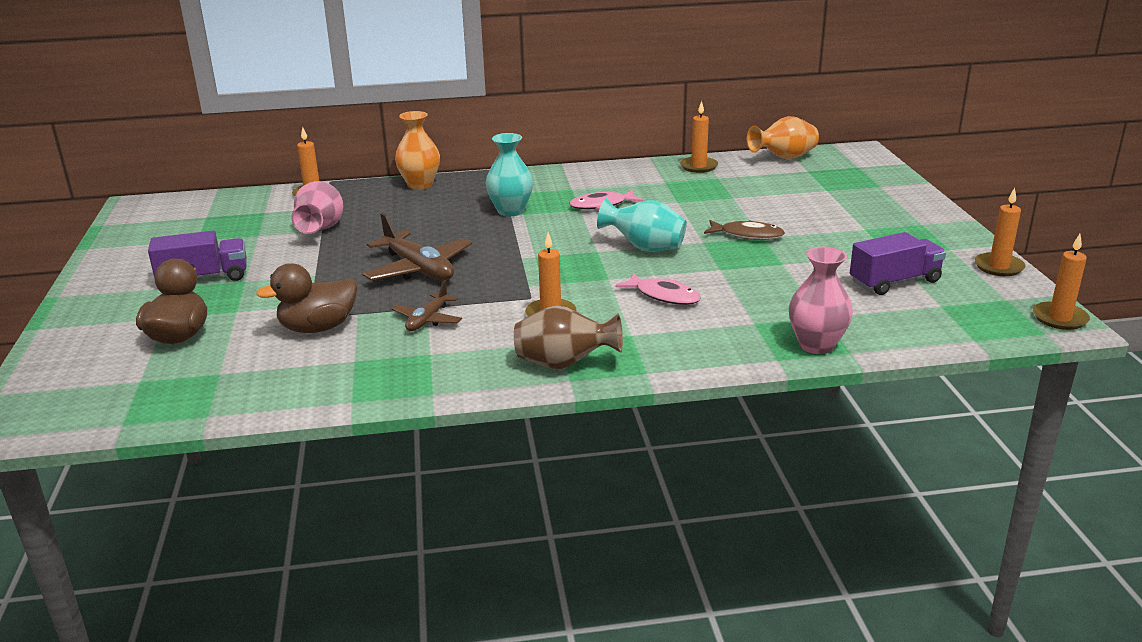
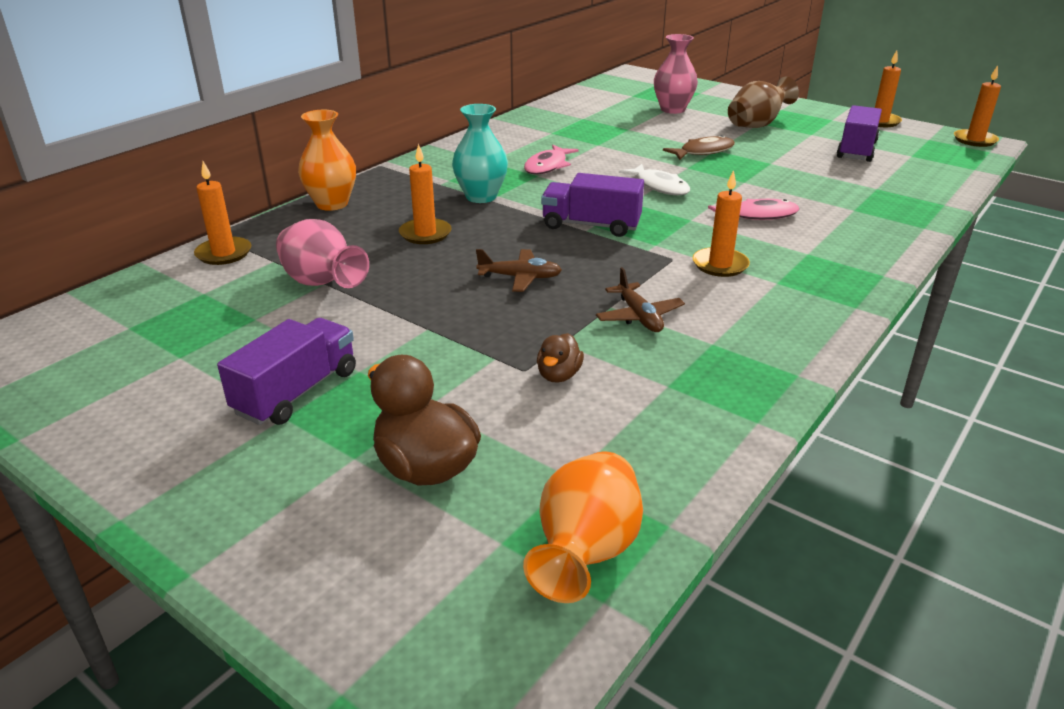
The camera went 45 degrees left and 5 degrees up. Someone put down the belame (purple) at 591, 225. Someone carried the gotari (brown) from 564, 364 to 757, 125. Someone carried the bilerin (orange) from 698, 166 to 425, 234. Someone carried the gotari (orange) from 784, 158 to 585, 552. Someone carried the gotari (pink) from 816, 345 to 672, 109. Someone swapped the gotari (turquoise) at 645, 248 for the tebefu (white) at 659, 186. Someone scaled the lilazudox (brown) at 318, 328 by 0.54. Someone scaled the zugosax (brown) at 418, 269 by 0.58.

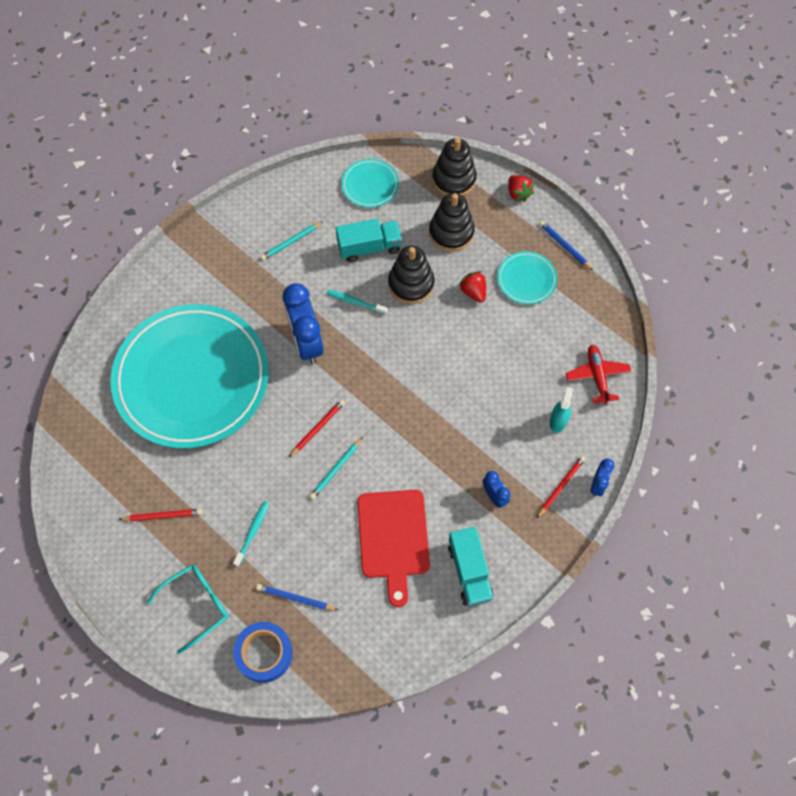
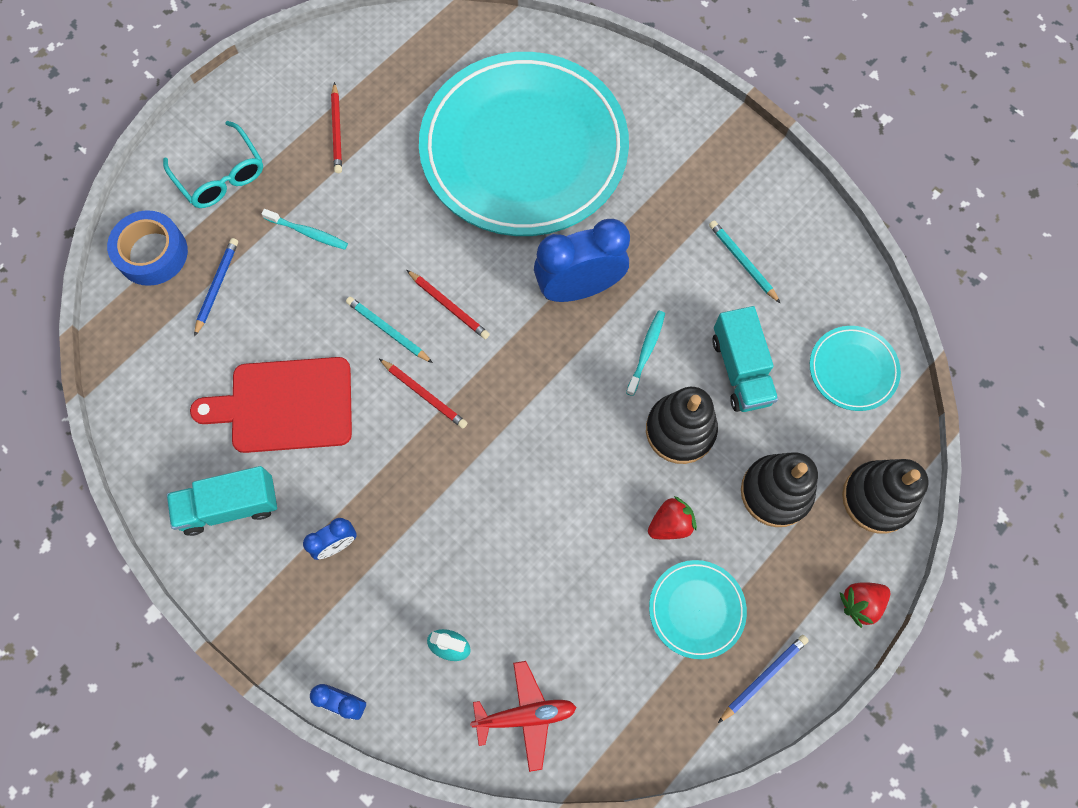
The camera went 90 degrees right and 5 degrees up. Someone carried the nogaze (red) from 561, 486 to 424, 395.

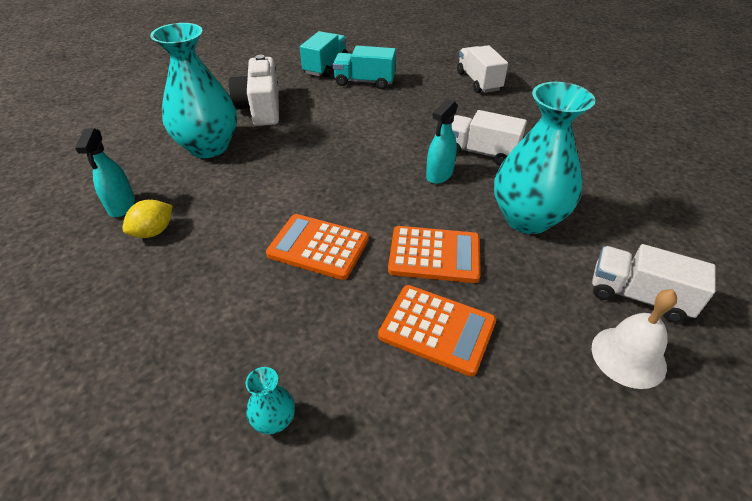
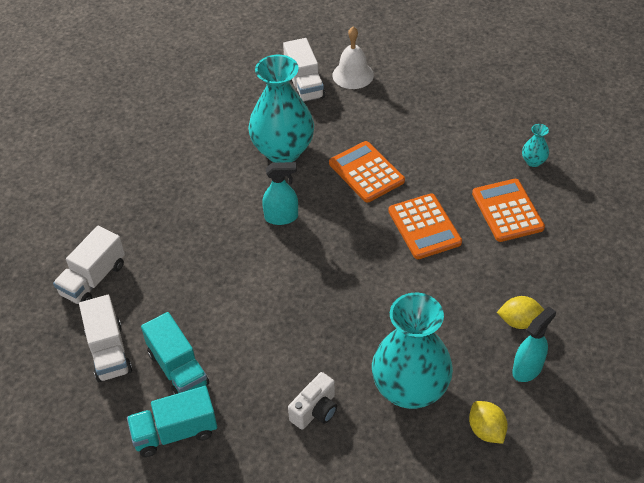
The camera went 130 degrees left and 5 degrees up. Someone put down the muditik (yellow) at 486, 430. Someone carried the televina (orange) from 437, 329 to 507, 211. Someone carried the belame (white) from 481, 152 to 109, 351. Someone scaled the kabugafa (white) at 261, 109 by 0.60.

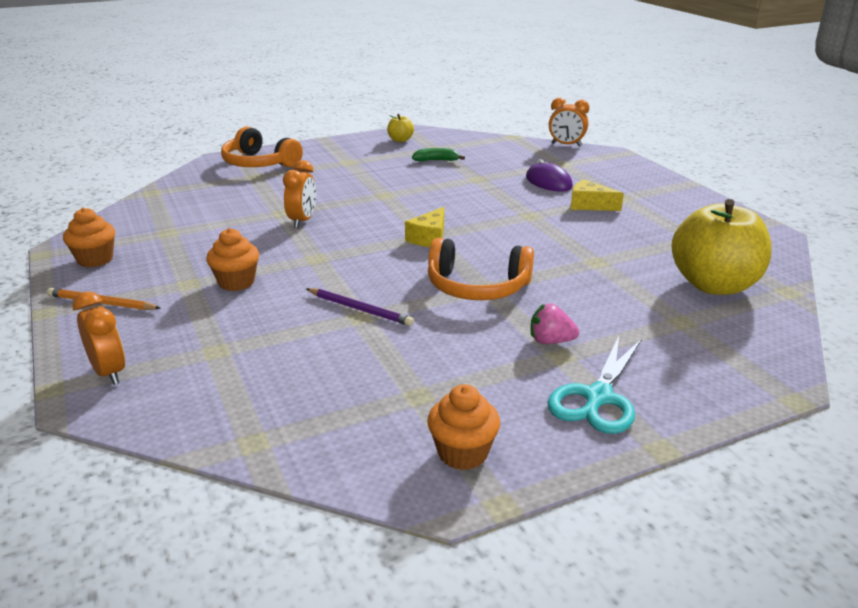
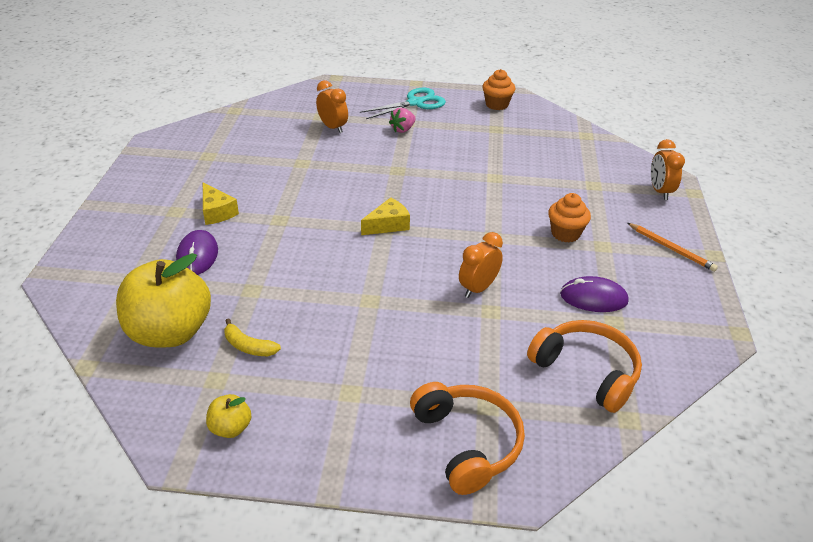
The camera went 150 degrees left and 10 degrees up. Someone took away the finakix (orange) at 95, 260. Someone took away the nogaze (purple) at 360, 309. Someone put down the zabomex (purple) at 593, 298. Someone carried the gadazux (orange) from 477, 287 to 587, 371. Someone carried the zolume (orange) from 566, 145 to 333, 127. Someone carried the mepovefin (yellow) from 714, 285 to 170, 332. Someone repainted the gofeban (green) at 436, 160, which became the gofeban (yellow) at 248, 346. Someone rotated the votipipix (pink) at 550, 341 by 90 degrees clockwise.

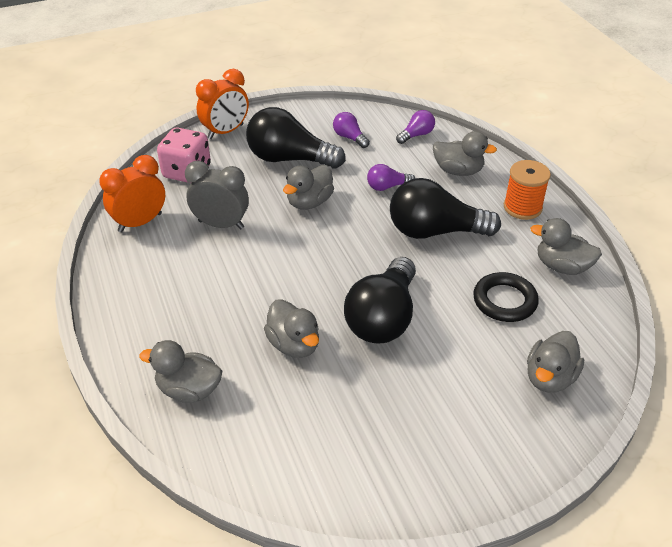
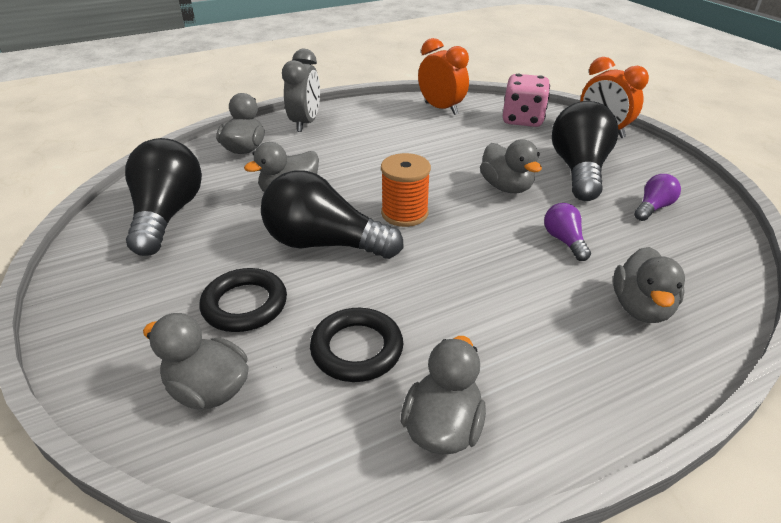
The camera went 85 degrees right and 5 degrees down. Someone took away the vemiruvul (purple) at 416, 135. Someone put down the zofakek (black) at 245, 305. Someone carried the zolume (grey) from 221, 224 to 305, 123. Someone carried the vemiruvul (black) from 435, 231 to 167, 215. Someone carried the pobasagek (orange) from 522, 207 to 404, 213. Someone rotated the lilazudox (grey) at 309, 202 by 150 degrees counterclockwise.

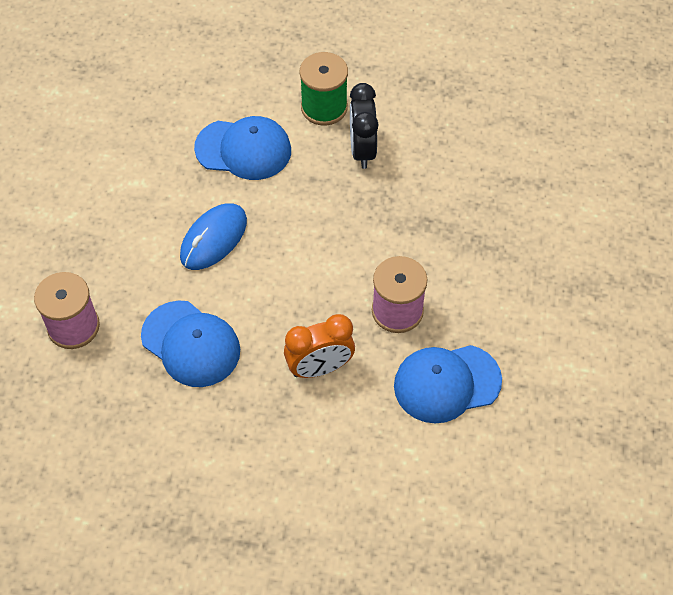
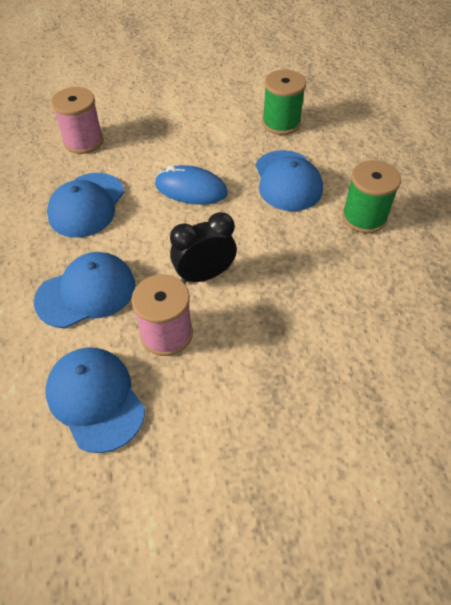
The camera went 70 degrees right and 5 degrees down. Someone put down the pobasagek (green) at 281, 123. Someone carried the zolume (black) from 362, 150 to 204, 275. Someone swapped the zolume (orange) at 319, 368 for the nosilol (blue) at 86, 292.

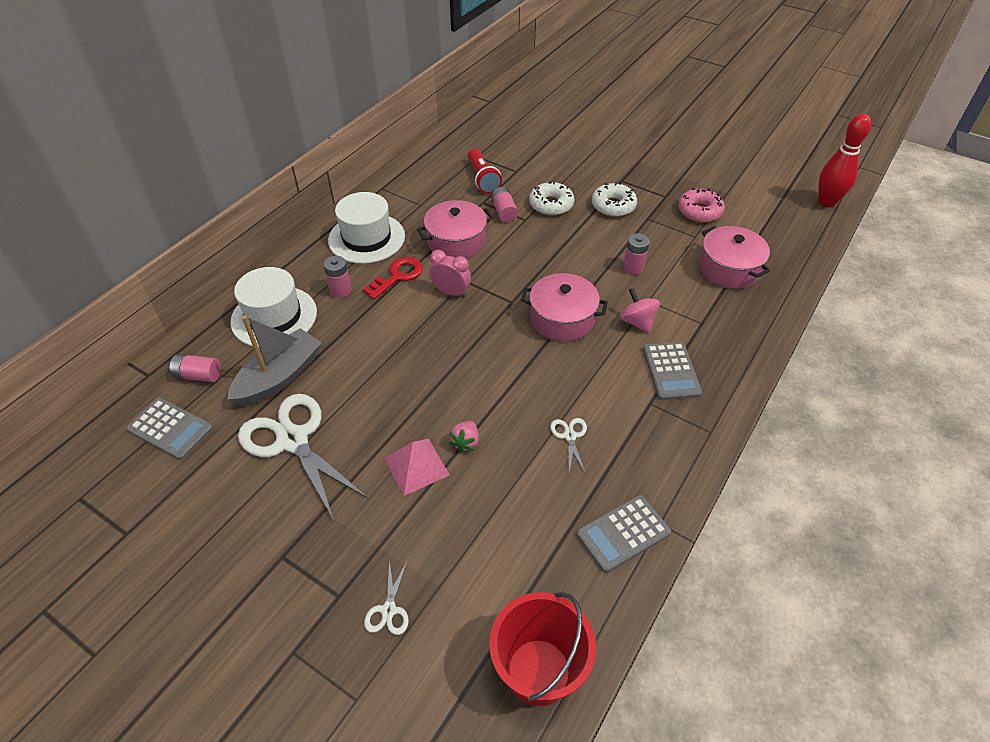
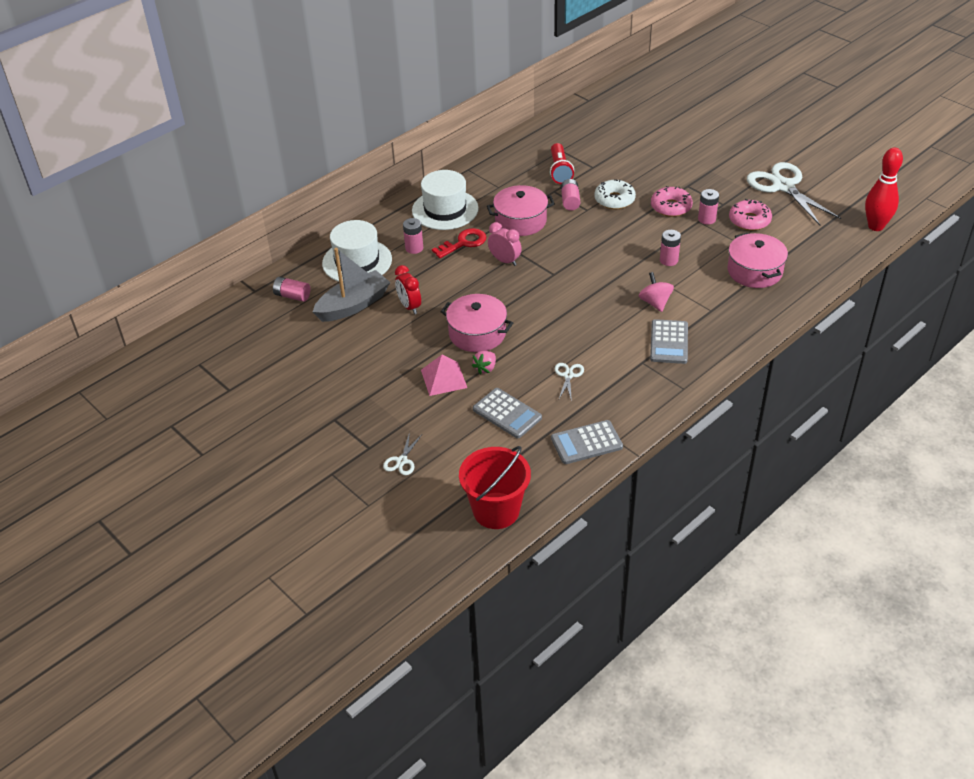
The camera went 15 degrees right and 5 degrees down. Someone put down the zolume (red) at 409, 306. Someone put down the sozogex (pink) at 706, 219. Someone carried the televina (grey) from 170, 429 to 507, 414. Someone carried the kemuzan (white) from 293, 440 to 783, 186. Someone carried the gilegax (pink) from 562, 319 to 477, 333. Someone repainted the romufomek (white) at 613, 206, which became the romufomek (pink) at 671, 207.

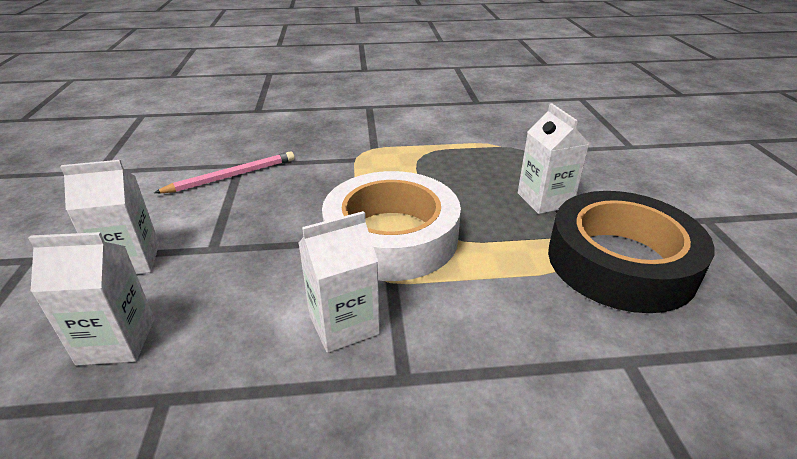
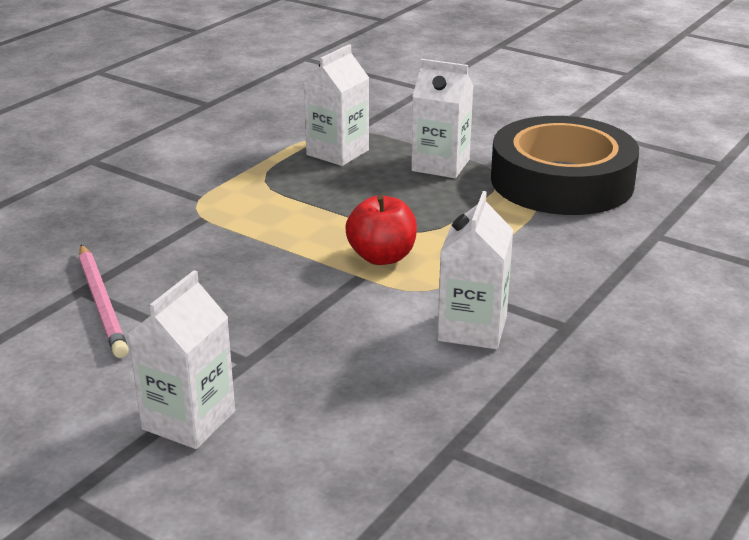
The camera went 50 degrees left and 5 degrees down. Someone carried the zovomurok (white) from 117, 341 to 337, 152. Someone swapped the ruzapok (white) at 391, 236 for the mepovefin (red) at 382, 257. Someone rotated the nogaze (pink) at 232, 176 by 150 degrees clockwise.

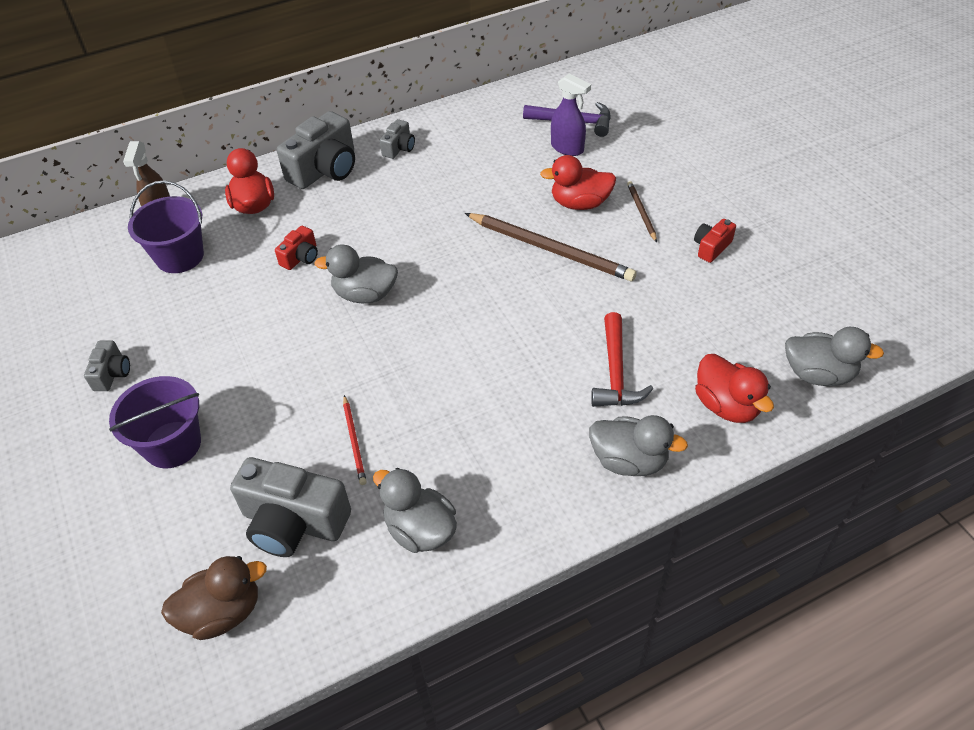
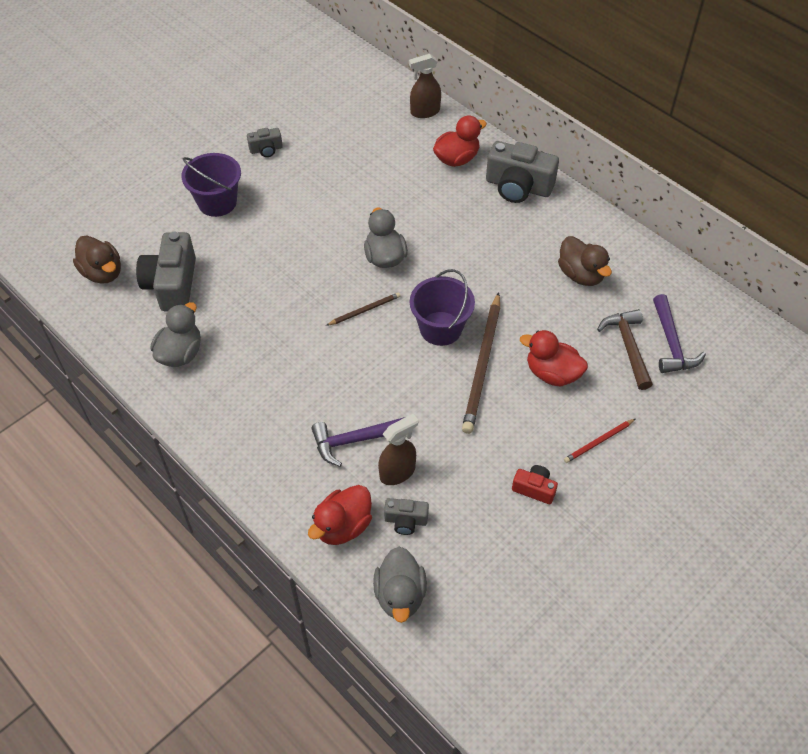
The camera went 70 degrees right and 5 degrees up. Someone took away the kabugafa (red) at 301, 257. Someone took away the lilazudox (grey) at 629, 461. Someone put down the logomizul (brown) at 397, 472. Someone put down the lilazudox (brown) at 580, 275. Someone carried the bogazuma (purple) from 180, 256 to 440, 328. Someone carried the nogaze (red) from 354, 441 to 598, 442. Someone carried the kabugafa (grey) from 399, 148 to 406, 521. Someone carried the nogaze (brown) from 641, 212 to 365, 310. Someone swapped the logomizul (purple) at 567, 148 for the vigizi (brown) at 628, 347. Someone repainted the vigizi (red) at 615, 372, which became the vigizi (purple) at 355, 440. Someone rotated the lilazudox (red) at 580, 203 by 45 degrees counterclockwise.

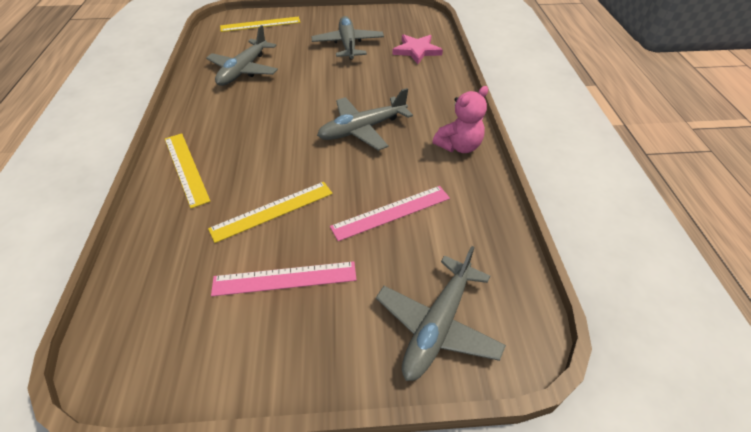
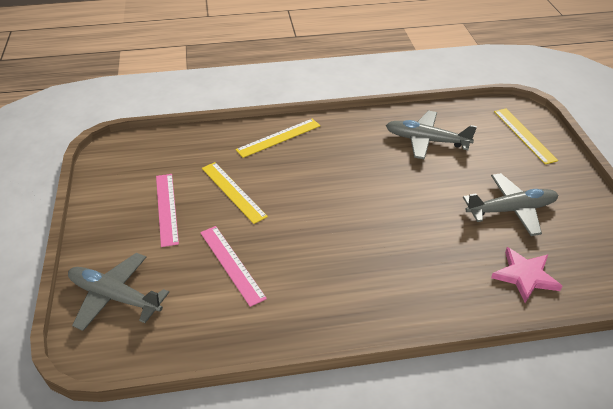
The camera went 85 degrees right and 5 degrees down. Someone took away the zugosax (grey) at 363, 129. Someone took away the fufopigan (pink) at 459, 146.

